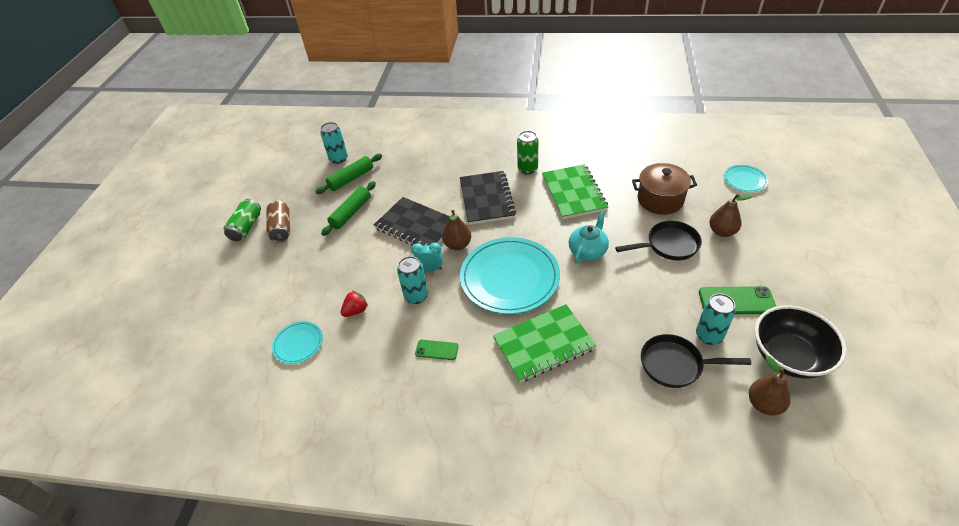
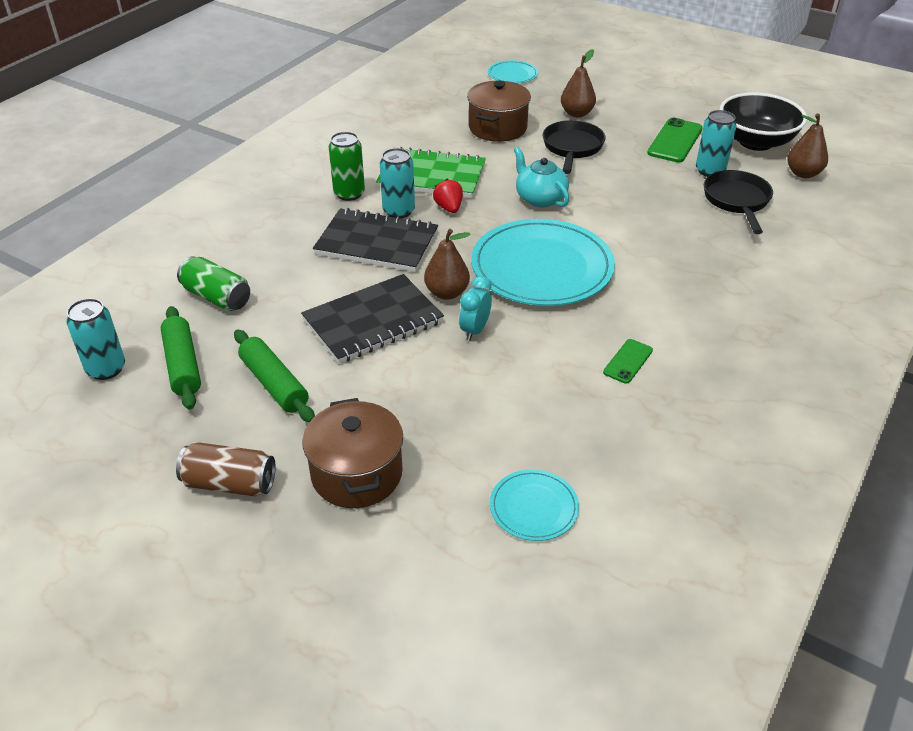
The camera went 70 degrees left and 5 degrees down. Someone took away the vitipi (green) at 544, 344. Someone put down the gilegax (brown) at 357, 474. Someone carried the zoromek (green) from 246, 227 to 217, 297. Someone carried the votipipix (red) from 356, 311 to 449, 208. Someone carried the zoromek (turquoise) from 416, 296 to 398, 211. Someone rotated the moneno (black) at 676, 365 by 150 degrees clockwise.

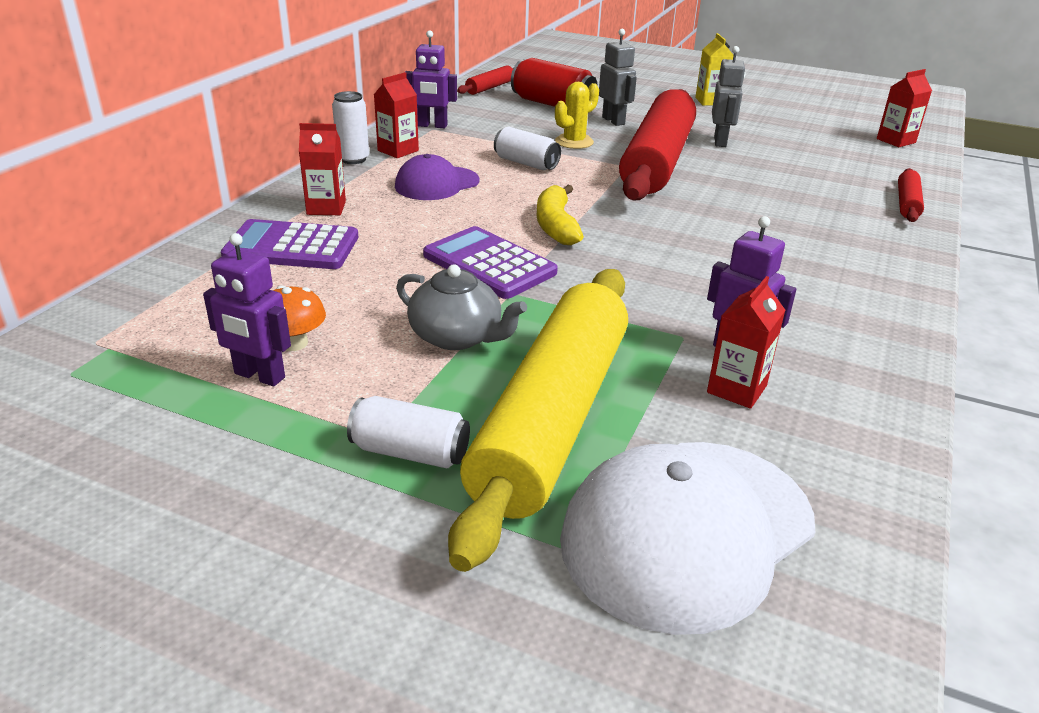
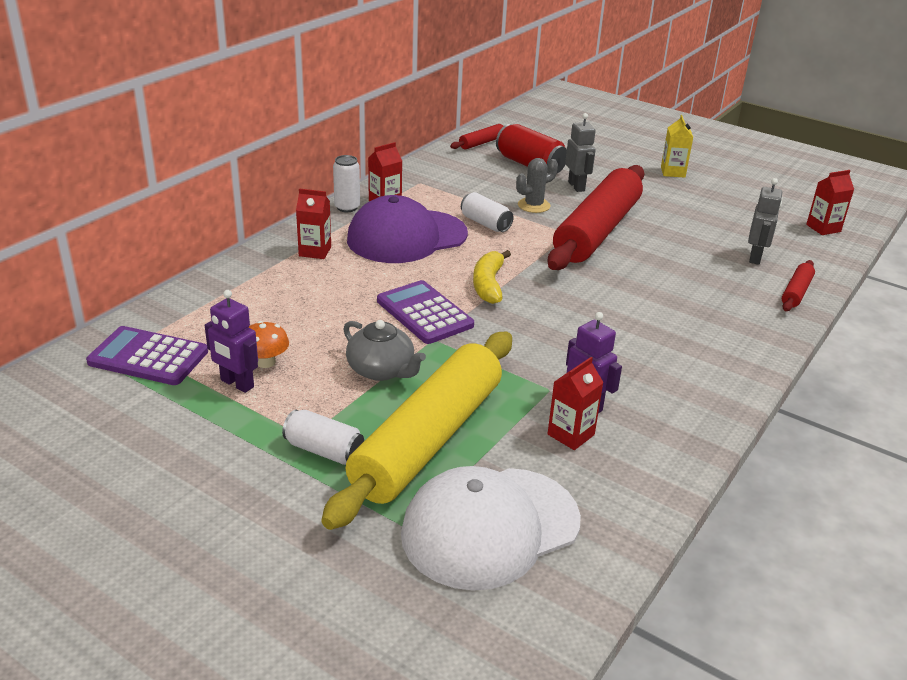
The camera went 10 degrees right and 0 degrees up. Someone took away the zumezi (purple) at 432, 126. Someone carried the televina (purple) from 292, 247 to 148, 357. Someone carried the zumezi (grey) from 720, 141 to 755, 257. Someone repainted the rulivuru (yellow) at 574, 142, which became the rulivuru (grey) at 533, 205. Someone scaled the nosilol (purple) at 437, 184 by 1.74.

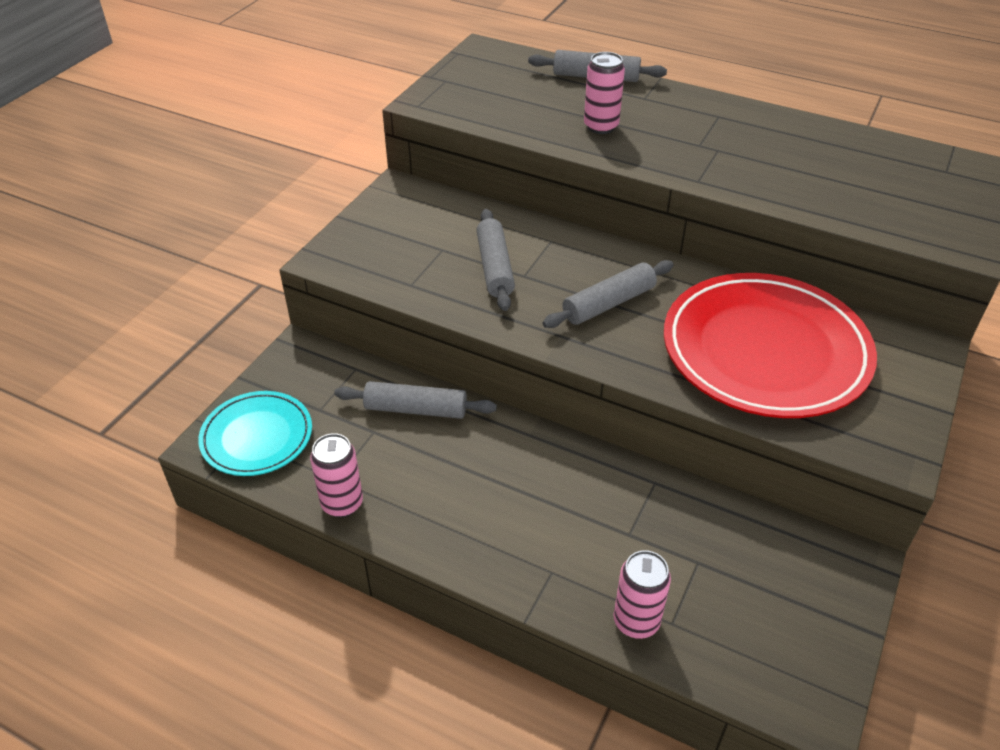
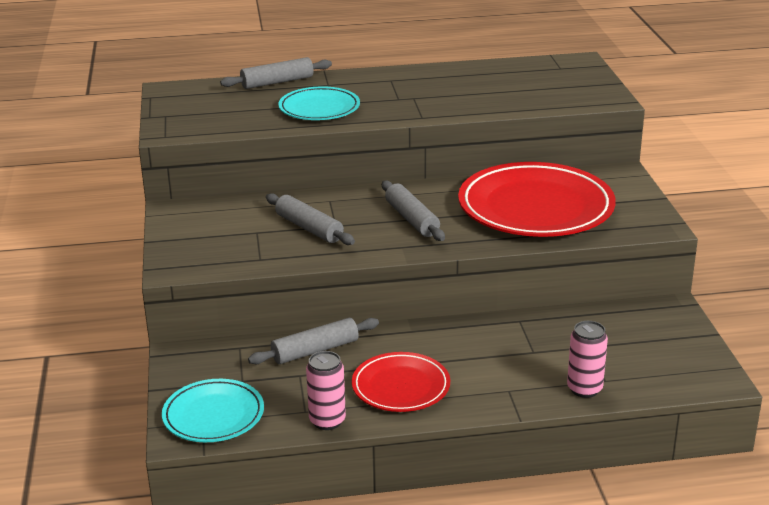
The camera went 35 degrees left and 15 degrees down. Someone put down the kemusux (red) at 401, 386. Someone swapped the zoromek (pink) at 601, 126 for the kemusux (turquoise) at 319, 108. Someone rotated the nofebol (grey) at 609, 304 by 45 degrees counterclockwise.

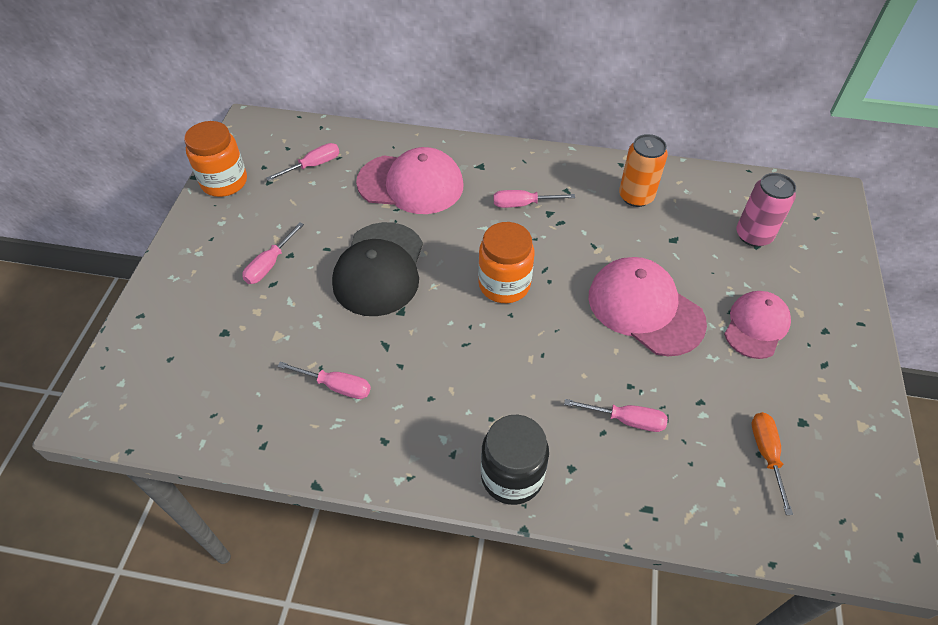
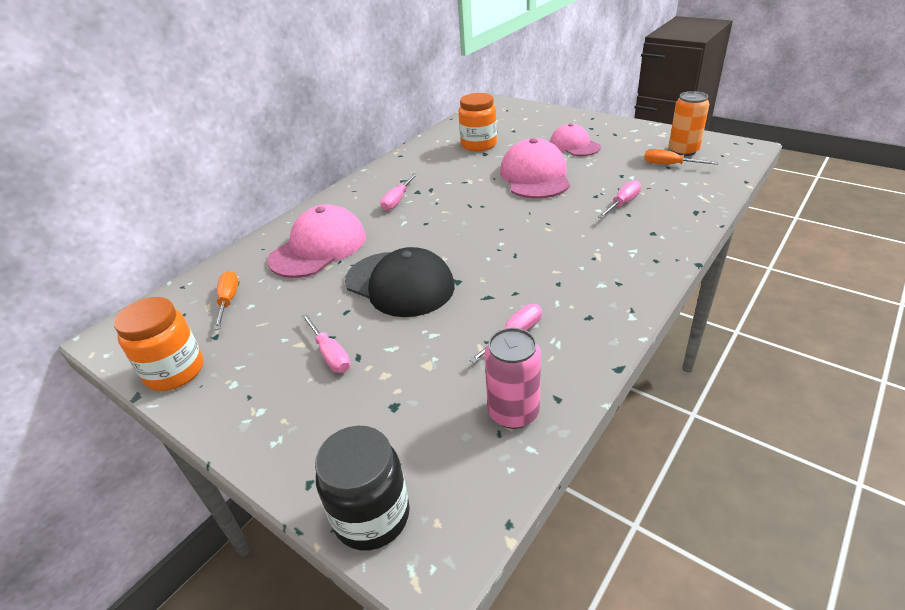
The camera went 60 degrees left and 15 degrees down. Someone carried the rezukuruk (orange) from 504, 284 to 478, 145. Someone carried the rezukuruk (black) from 512, 476 to 371, 516. Someone carried the zoromek (orange) from 636, 196 to 683, 151. Someone carried the zoromek (pink) from 753, 235 to 513, 412. Someone repainted the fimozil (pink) at 313, 165, which became the fimozil (orange) at 228, 301. Someone rotated the nosilol (pink) at 645, 309 by 105 degrees clockwise.

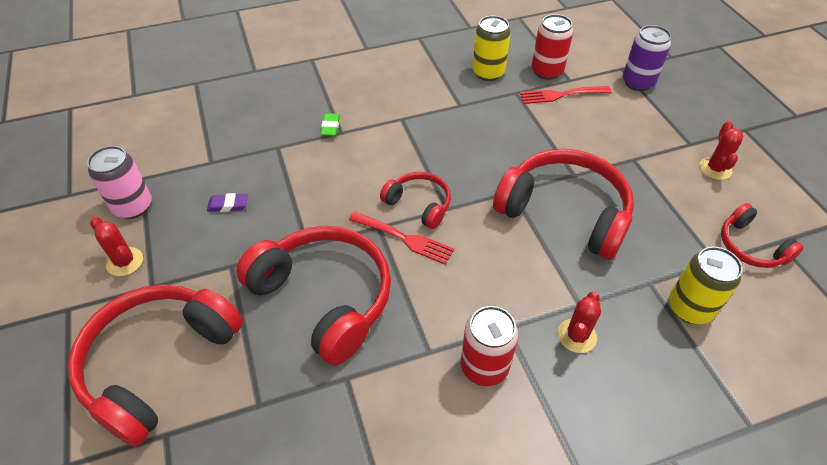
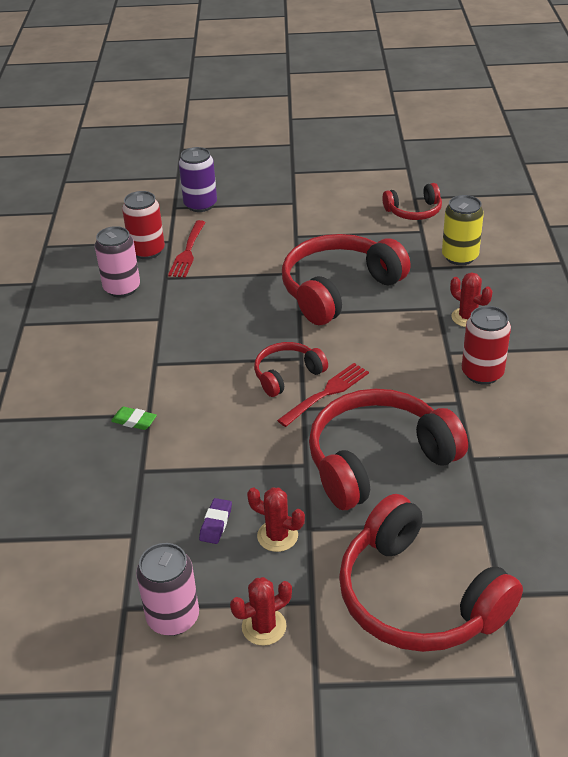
The camera went 70 degrees left and 10 degrees down. Someone carried the rulivuru (red) from 715, 168 to 277, 536. Someone repainted the zoromek (yellow) at 488, 73, which became the zoromek (pink) at 122, 288.

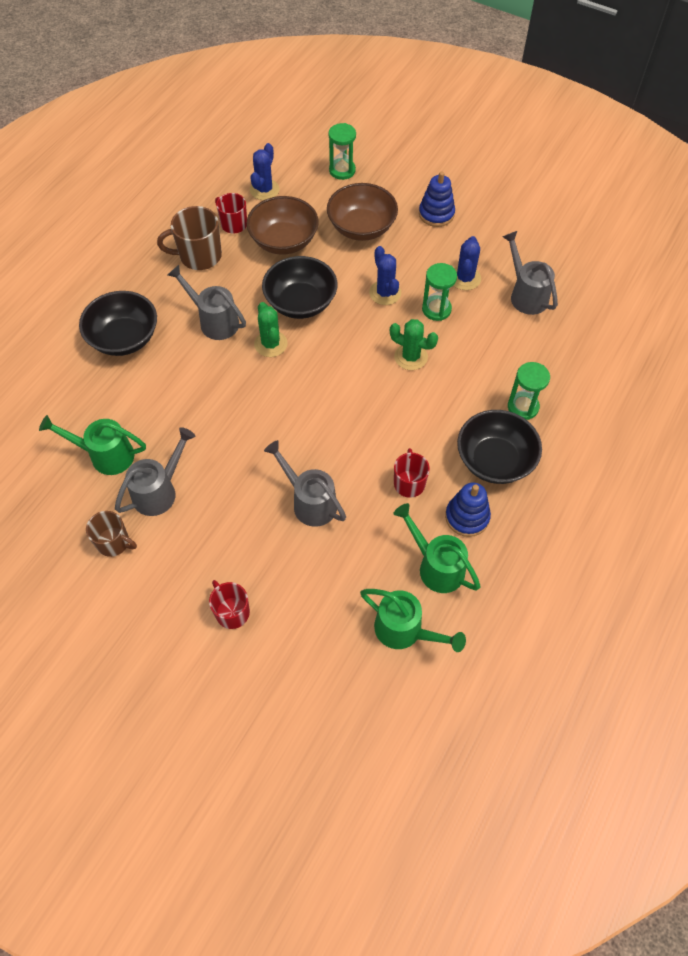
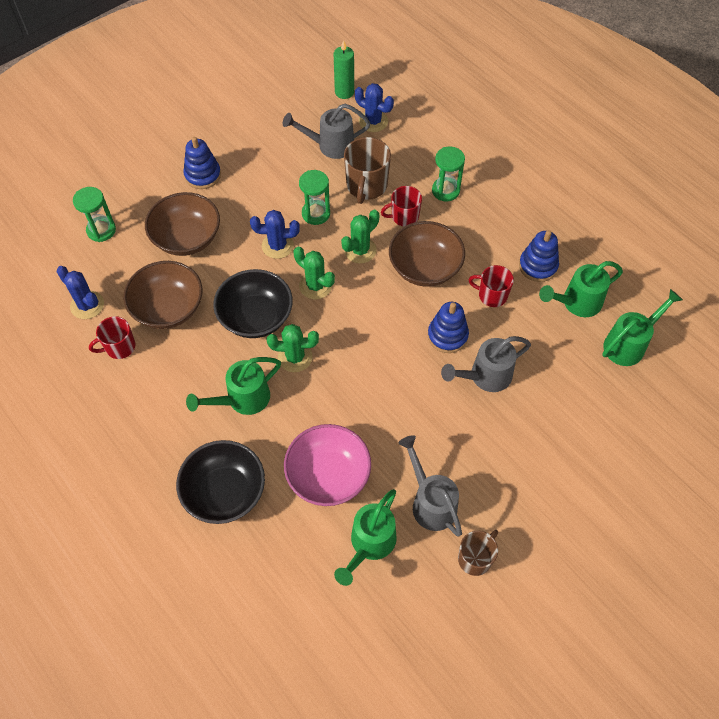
The camera went 70 degrees left and 0 degrees up. Someone took away the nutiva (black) at 494, 460. Someone put down the nutiva (pink) at 328, 475. Someone put down the rulivuru (green) at 315, 286. Someone put down the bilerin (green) at 344, 92. Someone put down the nutiva (brown) at 425, 268. Someone put down the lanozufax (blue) at 447, 336. Someone carried the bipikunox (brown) from 199, 256 to 366, 186. Someone carried the bipikunox (red) from 232, 612 to 404, 216. Someone carried the rulivuru (blue) from 465, 278 to 373, 121. Someone repainted the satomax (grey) at 214, 321, which became the satomax (green) at 242, 399.

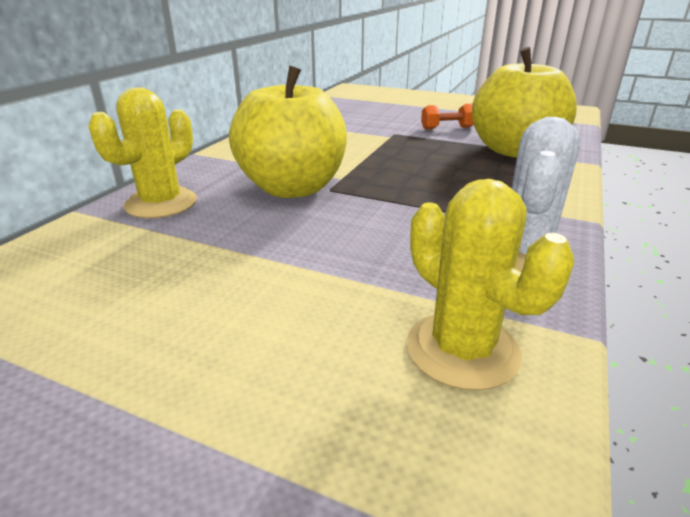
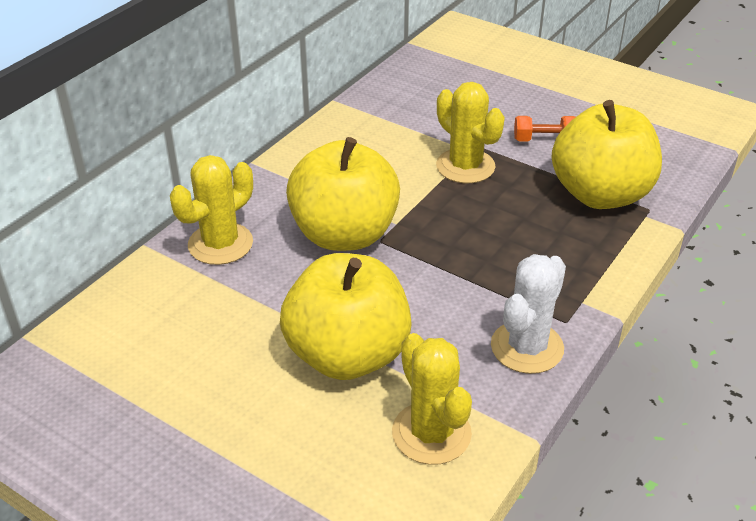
The camera went 10 degrees right and 10 degrees up. Someone put down the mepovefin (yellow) at 347, 355. Someone put down the rulivuru (yellow) at 465, 166.

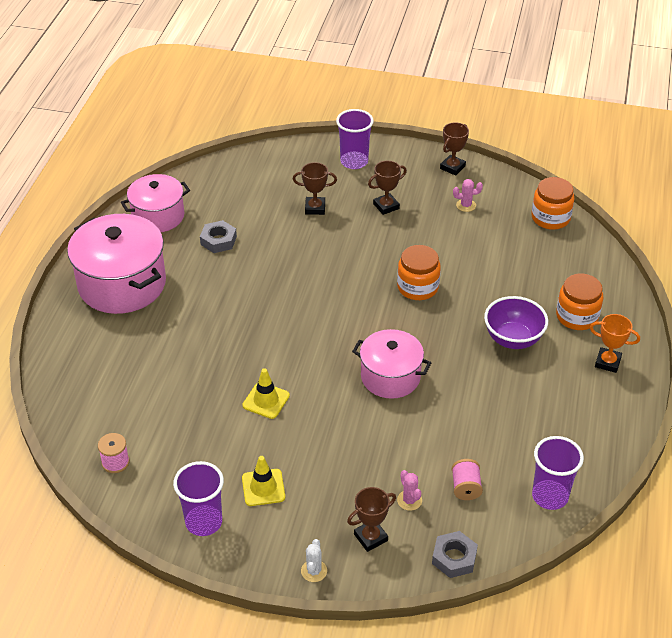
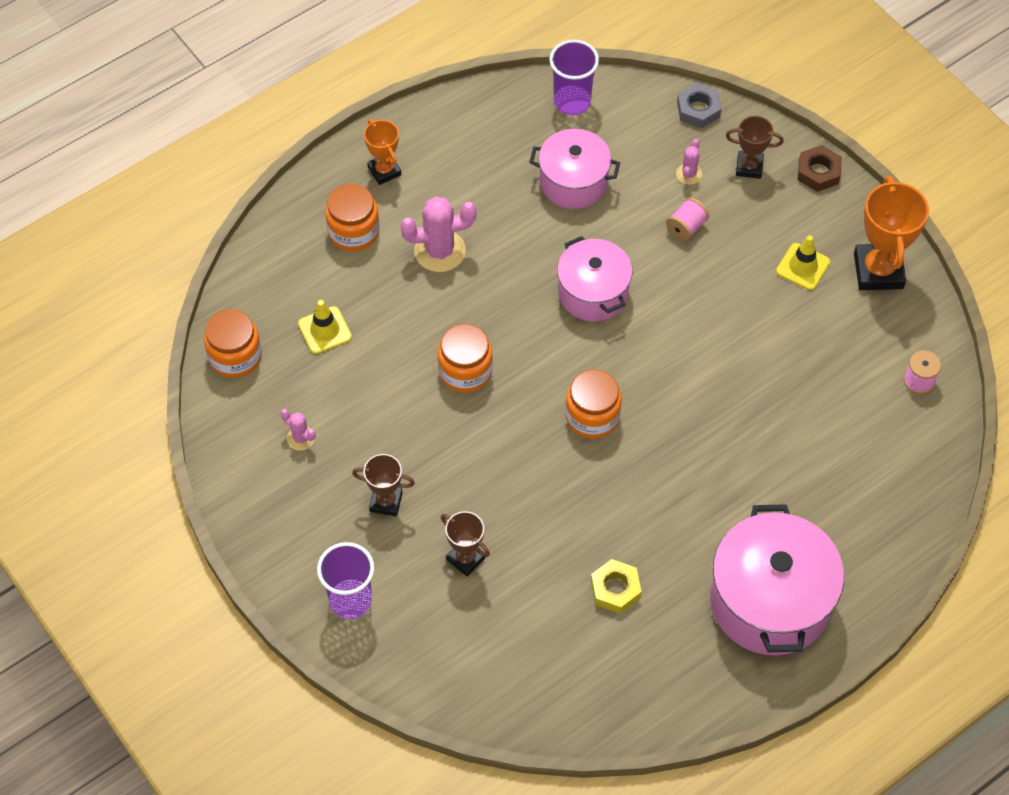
The camera went 140 degrees left and 15 degrees up. Someone took away the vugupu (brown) at 452, 167. Someone put down the rezukuruk (orange) at 592, 416. Someone carried the gilegax (pink) from 158, 216 to 573, 182. Someone carried the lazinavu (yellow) from 266, 400 to 325, 330. Someone carried the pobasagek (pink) from 465, 488 to 686, 227. Someone swapped the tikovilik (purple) at 204, 522 for the vugupu (orange) at 878, 271. Someone swapped the rulivuru (white) at 314, 571 for the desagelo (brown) at 818, 172. Someone swapped the nutiva (purple) at 513, 339 for the rulivuru (pink) at 440, 251. Someone repainted the desagelo (grey) at 218, 240, which became the desagelo (yellow) at 615, 589.

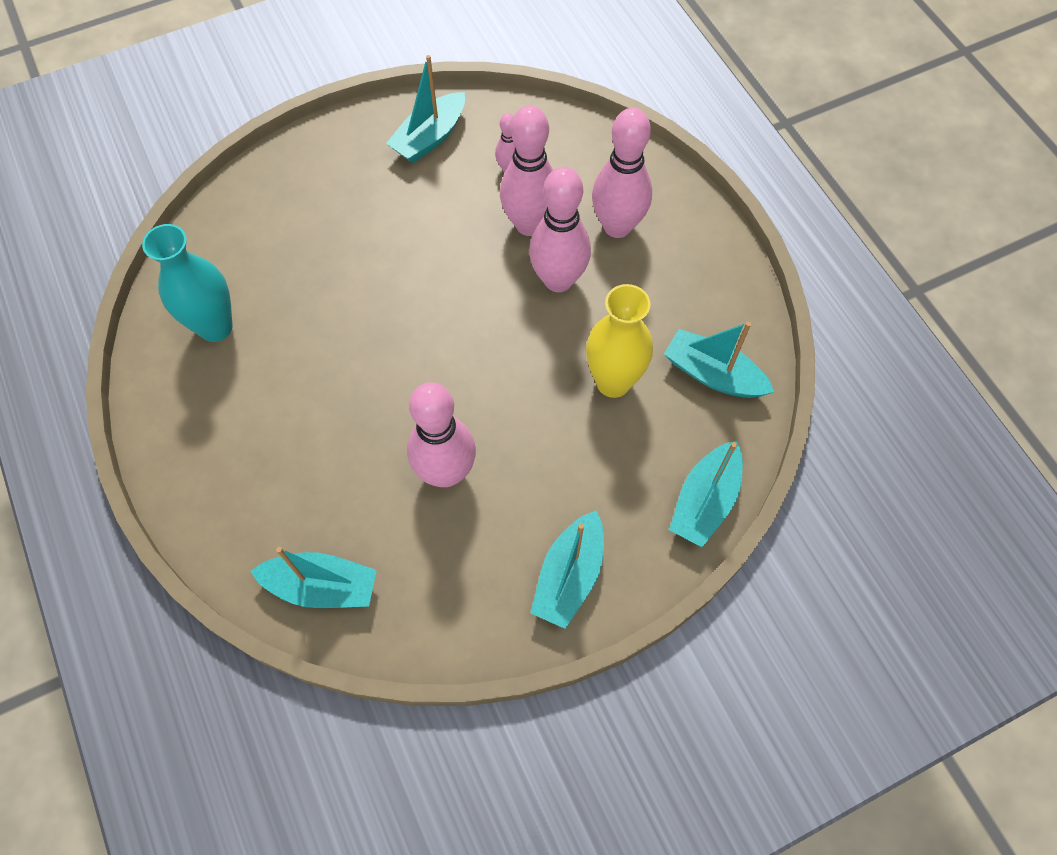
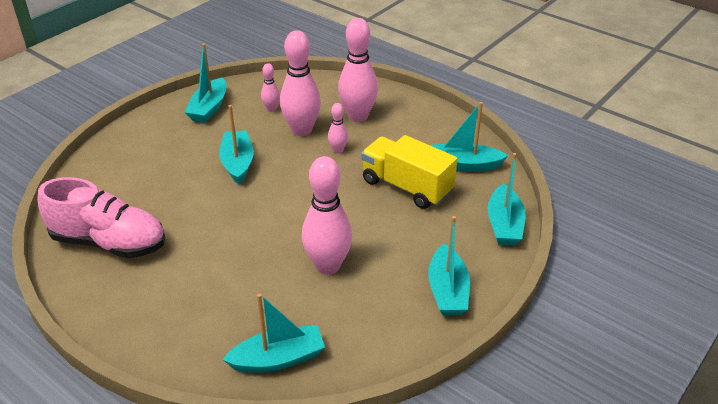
The camera went 25 degrees left and 25 degrees down. Someone put down the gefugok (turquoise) at 238, 163. Someone swapped the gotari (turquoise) at 215, 327 for the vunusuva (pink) at 109, 242. Someone swapped the gotari (yellow) at 613, 382 for the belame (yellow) at 406, 187. Someone scaled the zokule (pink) at 558, 280 by 0.49.

